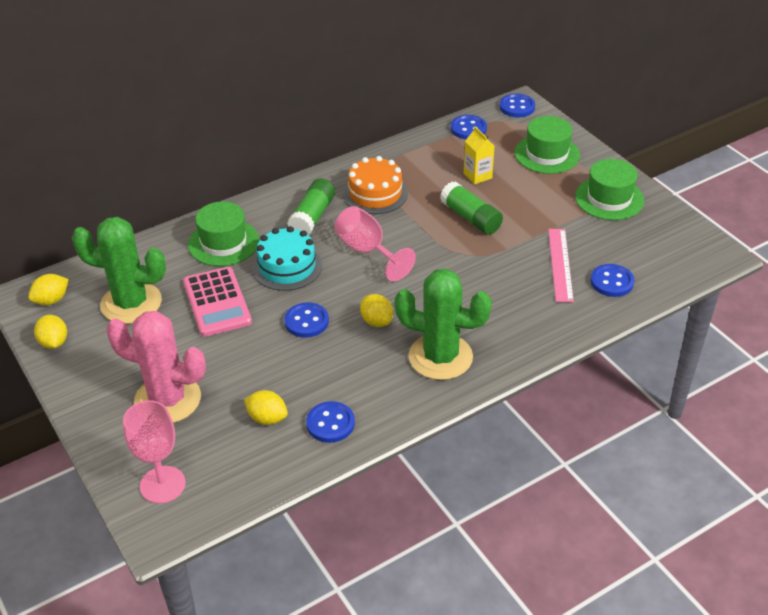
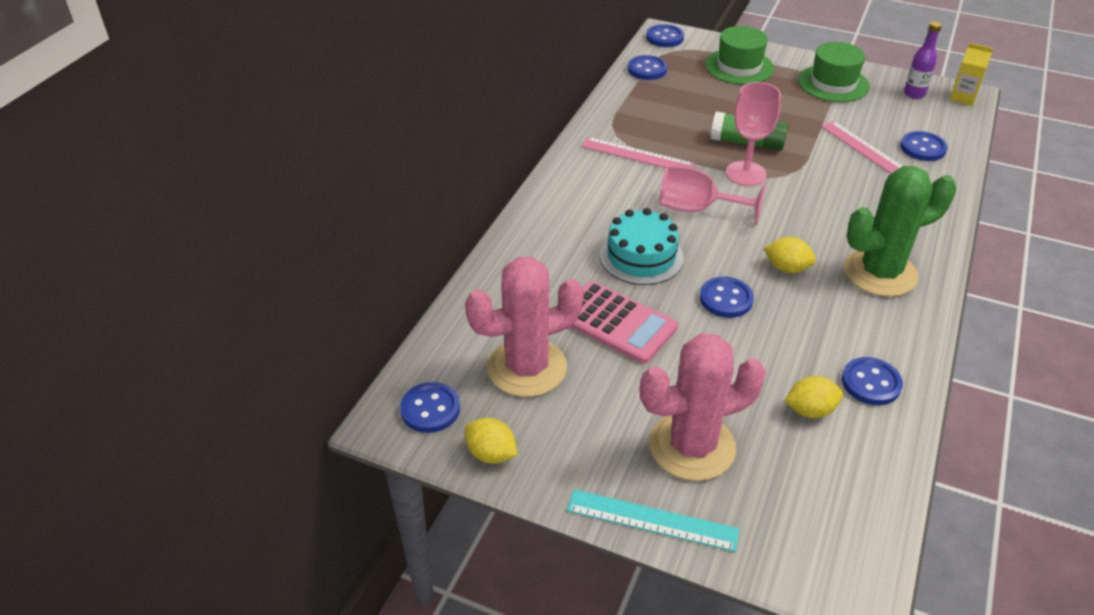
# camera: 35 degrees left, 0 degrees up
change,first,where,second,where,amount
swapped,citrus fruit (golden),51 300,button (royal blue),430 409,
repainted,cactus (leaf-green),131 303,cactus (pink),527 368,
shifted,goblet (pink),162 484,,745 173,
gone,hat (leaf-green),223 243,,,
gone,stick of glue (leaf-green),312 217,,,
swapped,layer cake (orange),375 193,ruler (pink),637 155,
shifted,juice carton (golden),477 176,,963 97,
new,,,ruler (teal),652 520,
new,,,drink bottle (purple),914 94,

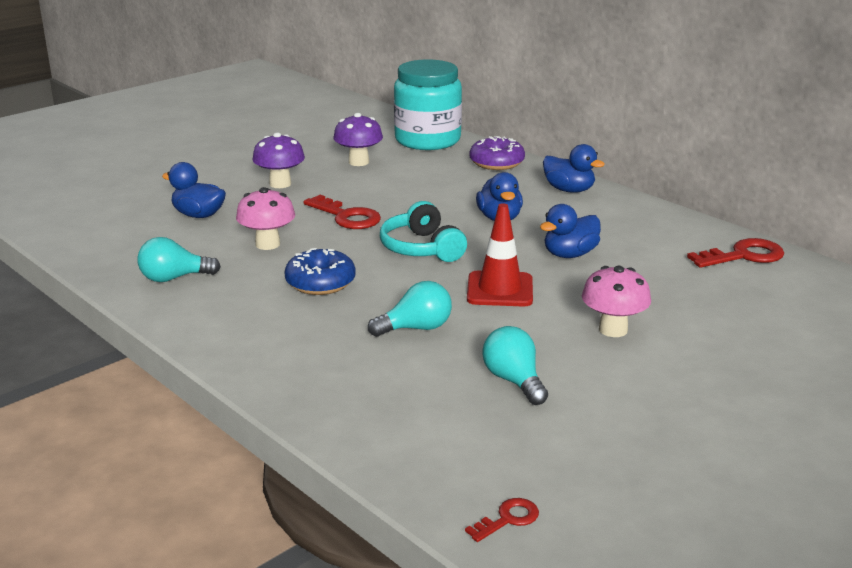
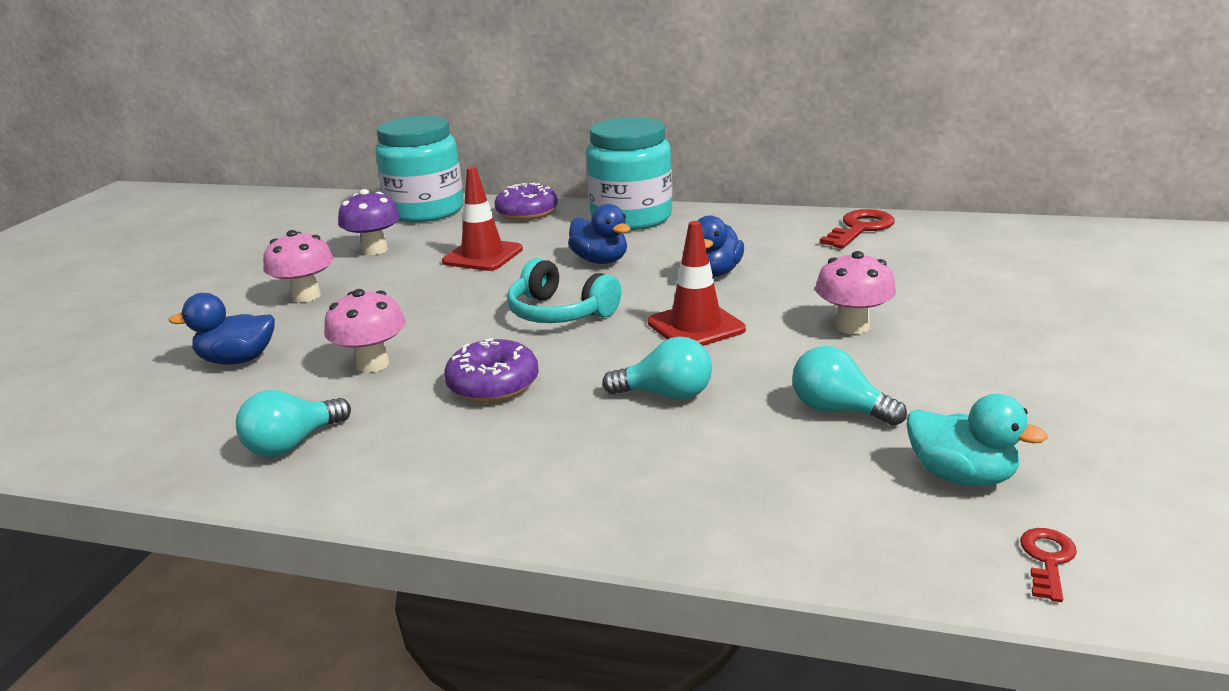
# camera: 30 degrees left, 0 degrees up
change,first,where,second,where,amount
repainted,mushroom (purple),280 184,mushroom (pink),306 296,
repainted,donut (royal blue),320 283,donut (purple),493 385,
gone,key (red),346 217,,,
rotated,light bulb (teal),416 328,,666 394,60 degrees clockwise
swapped,toy duck (royal blue),569 190,preserve jar (teal),631 218,
new,,,road cone (red),483 256,
new,,,toy duck (teal),961 476,

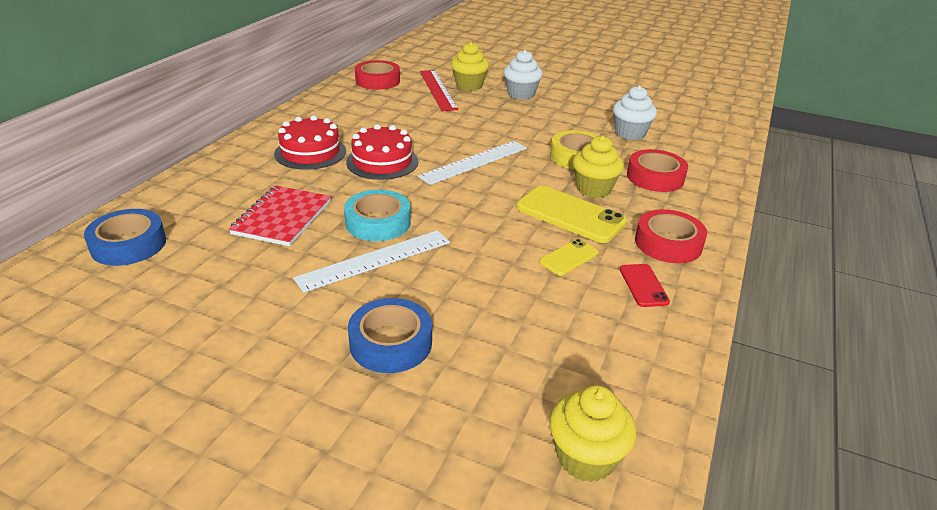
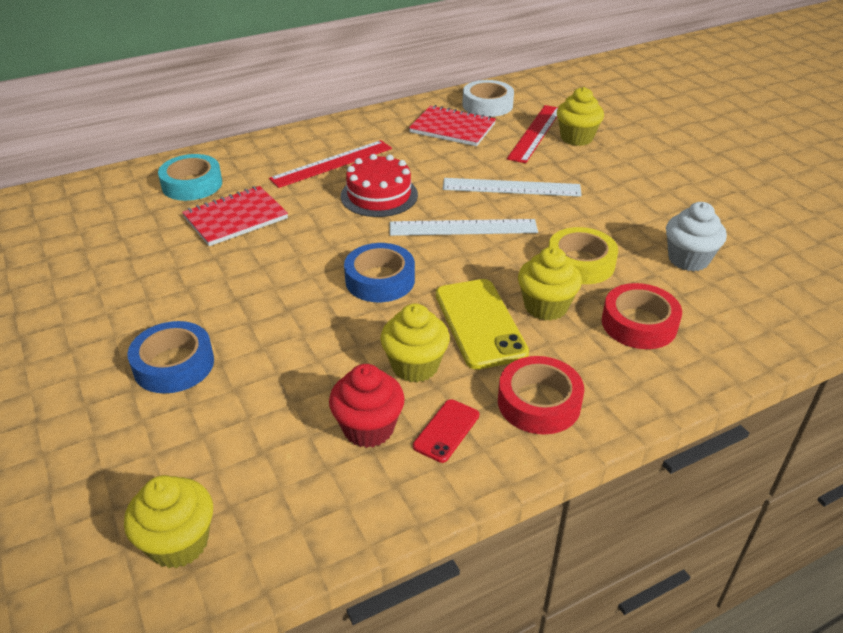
# camera: 40 degrees right, 5 degrees up
change,first,where,second,where,amount
shifted,tape (royal blue),129 245,,380 280,
swapped,layer cake (red),310 152,ruler (red),332 163,
shifted,ruler (white),375 260,,511 187,
shifted,tape (teal),378 223,,192 184,
repainted,tape (red),377 81,tape (white),487 105,
gone,fairy cake (white),521 94,,,
swapped,smartphone (golden),569 257,fairy cake (golden),415 366,
new,,,fairy cake (red),368 428,
new,,,notebook (red),452 128,

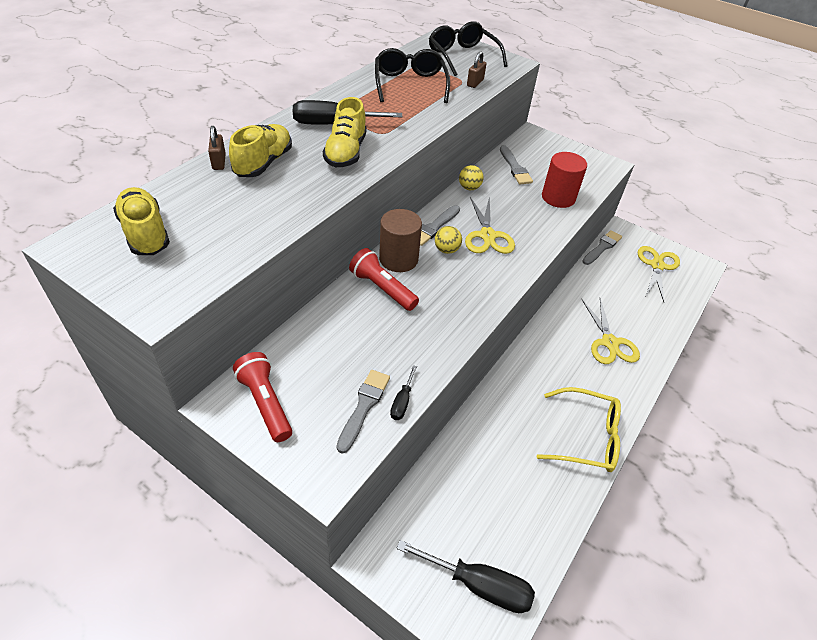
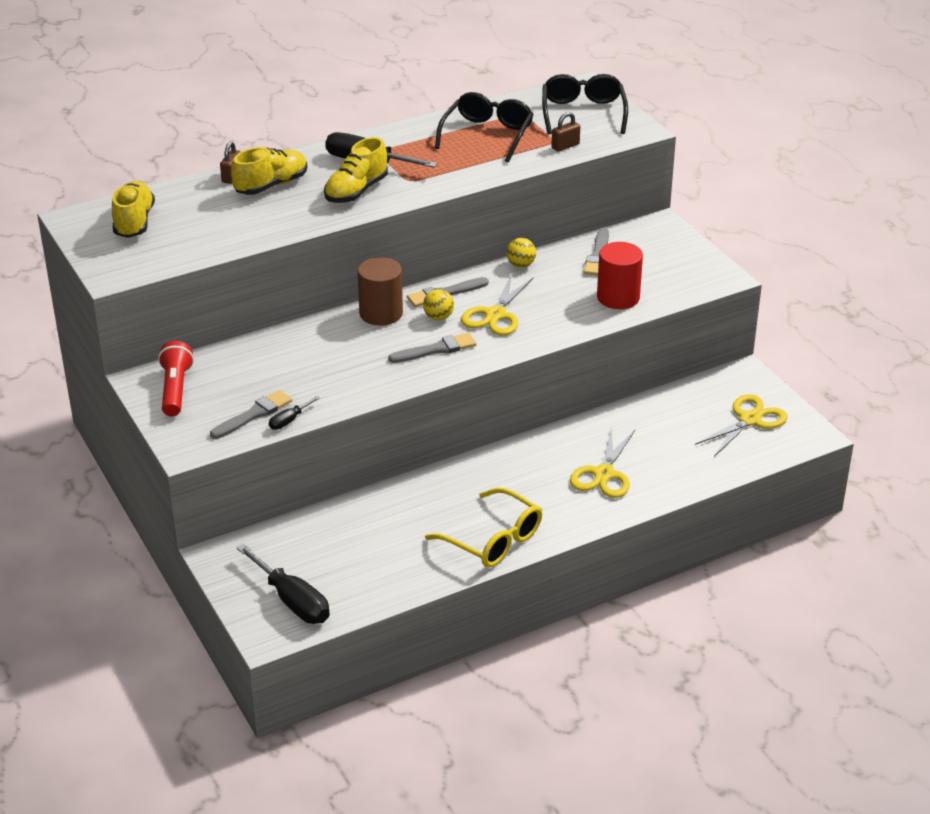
# camera: 30 degrees right, 10 degrees down
change,first,where,second,where,amount
gone,pocket torch (red),382 288,,,
shifted,paint brush (grey),602 247,,436 349,

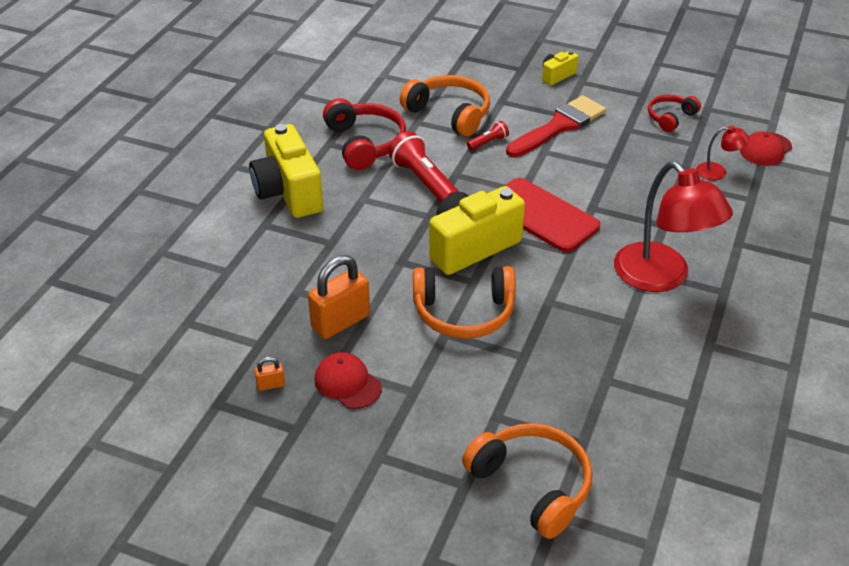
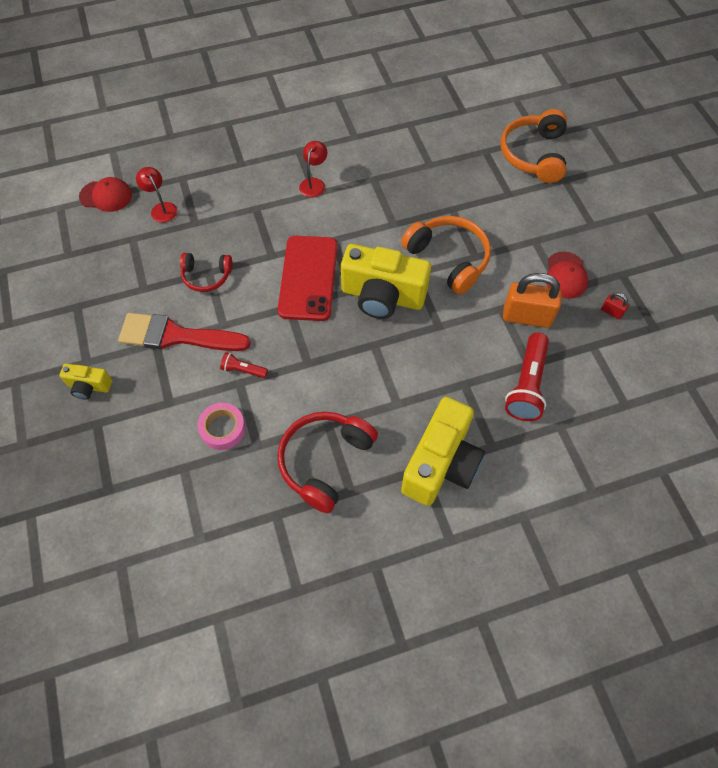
# camera: 130 degrees left, 20 degrees up
change,first,where,second,where,amount
repainted,padlock (orange),271 385,padlock (red),611 312,
shifted,pocket torch (red),423 181,,527 385,
swapped,headphones (orange),449 114,tape (pink),223 429,
scaled,reading lamp (red),661 277,,314 183,x0.44
shifted,headphones (red),670 118,,206 276,

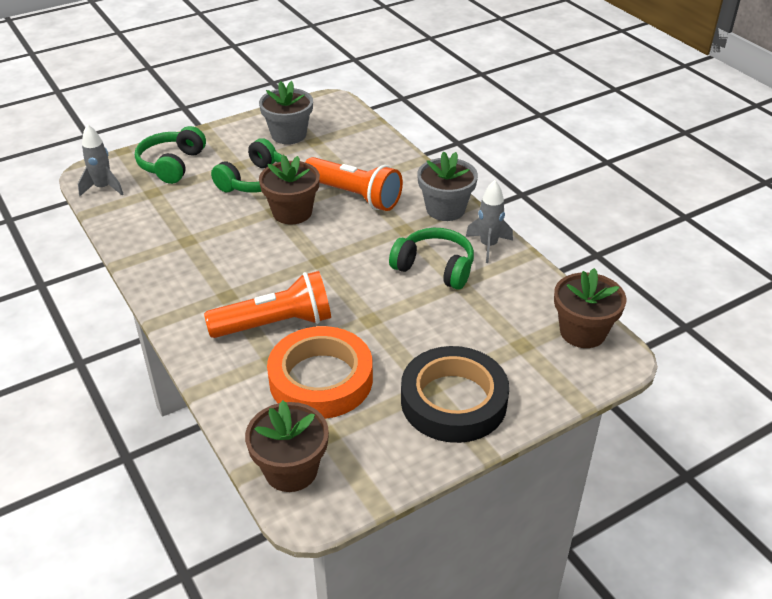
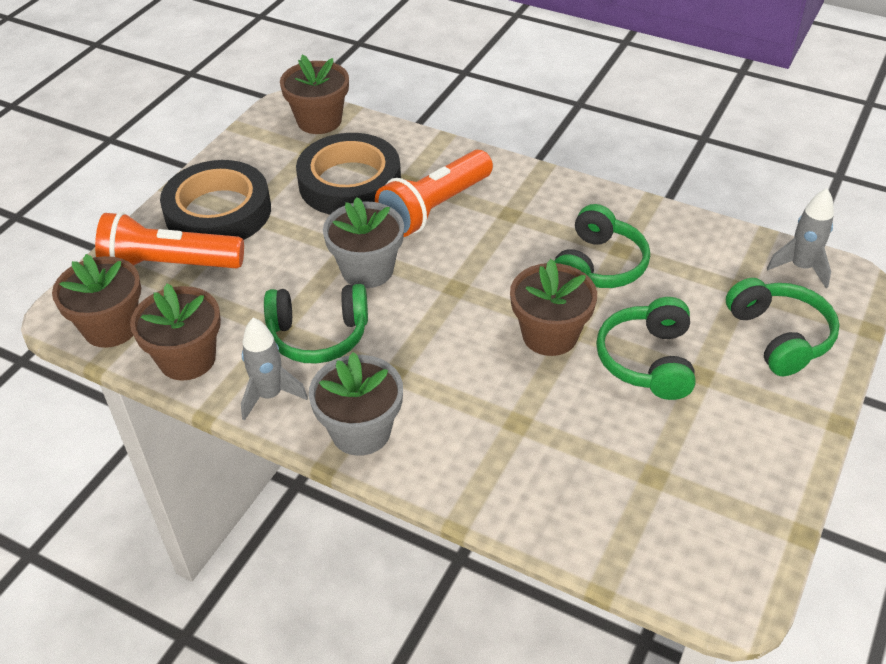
# camera: 150 degrees right, 5 degrees up
change,first,where,second,where,amount
shifted,flower pot (grey),288 134,,367 270,
repainted,tape (orange),321 379,tape (ebony),350 182,
shifted,pocket torch (orange),354 195,,169 265,
new,,,flower pot (dark brown),187 359,
new,,,headphones (leaf-green),598 266,

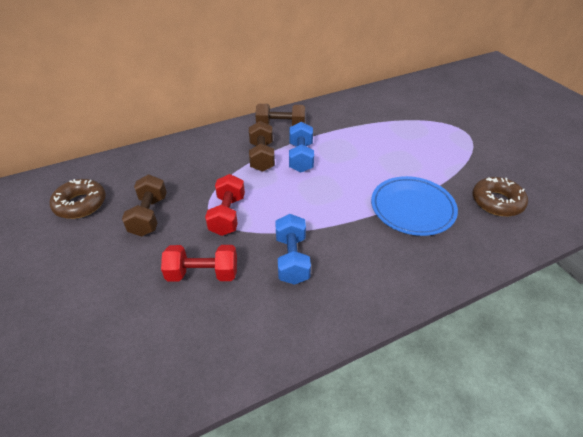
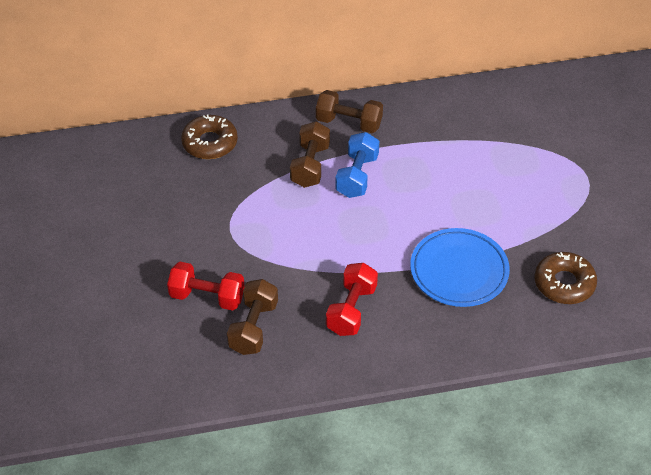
# camera: 15 degrees right, 5 degrees up
change,first,where,second,where,amount
shifted,donut (dark brown),80 204,,210 143,
shifted,free weight (dark brown),149 216,,253 327,
shifted,free weight (red),227 215,,351 310,
gone,free weight (royal blue),292 259,,,

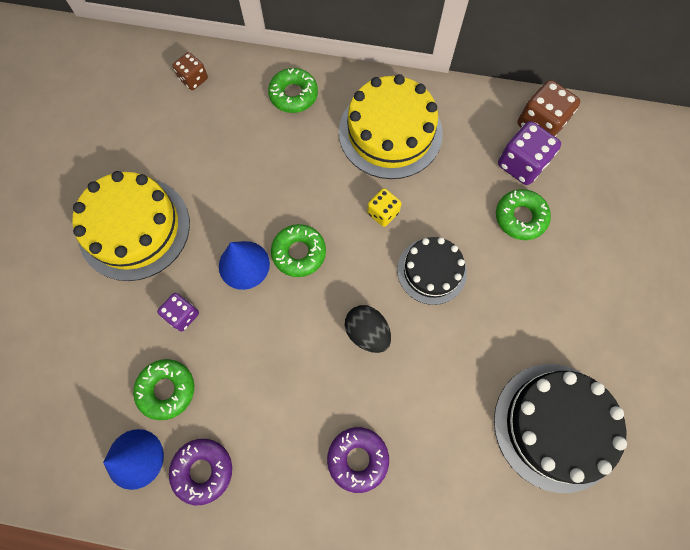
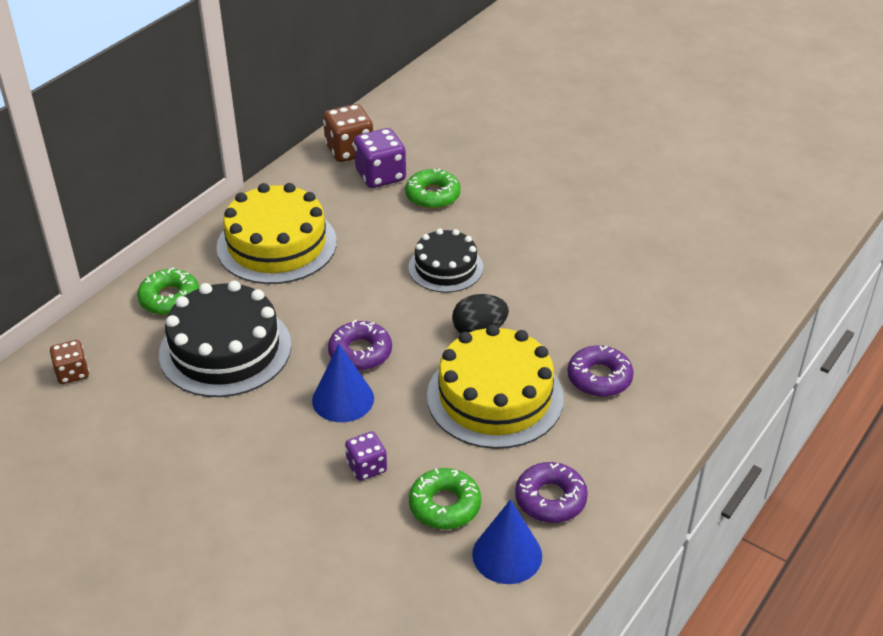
# camera: 65 degrees left, 30 degrees down
change,first,where,second,where,amount
shifted,layer cake (golden),134 228,,495 397,
repainted,donut (leaf-green),299 253,donut (purple),360 352,
gone,die (golden),383 213,,,
shifted,layer cake (ebony),555 426,,225 349,

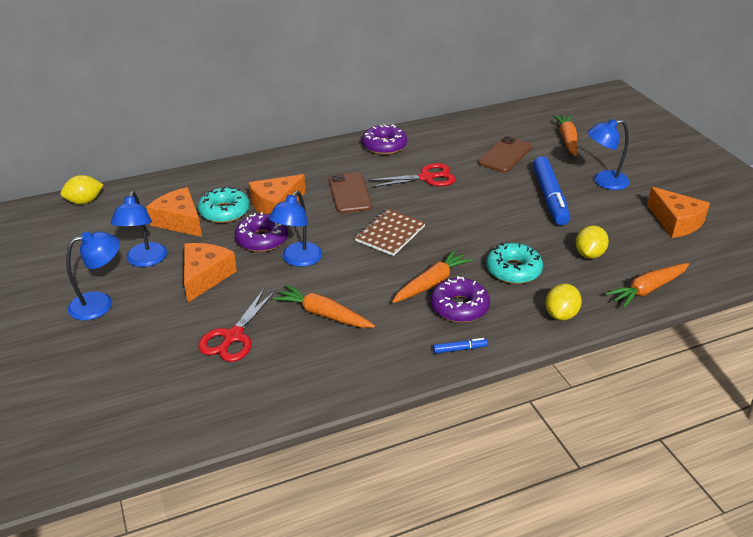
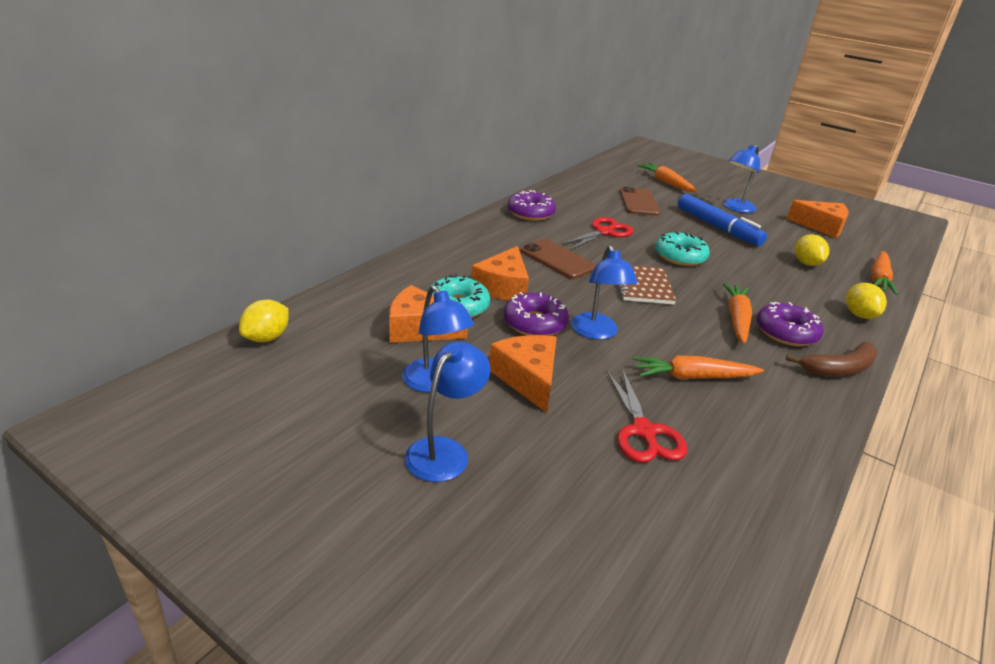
# camera: 35 degrees left, 5 degrees down
change,first,where,second,where,amount
swapped,marker pen (royal blue),459 349,banana (dark brown),839 368,
shifted,donut (teal),513 270,,680 256,

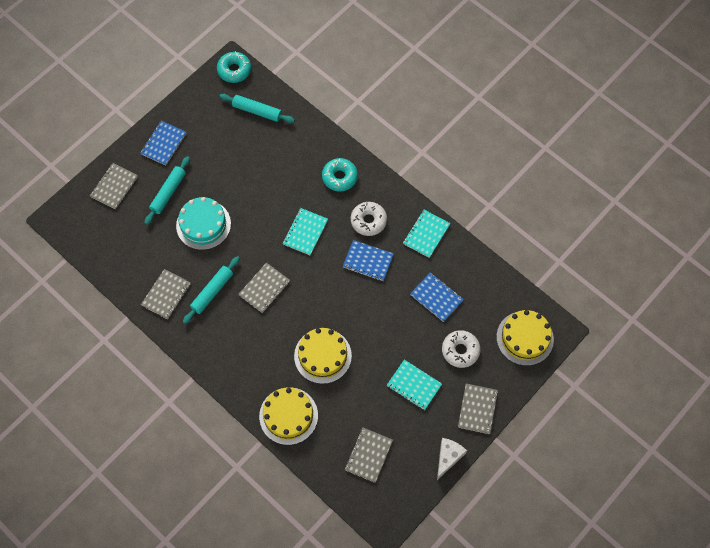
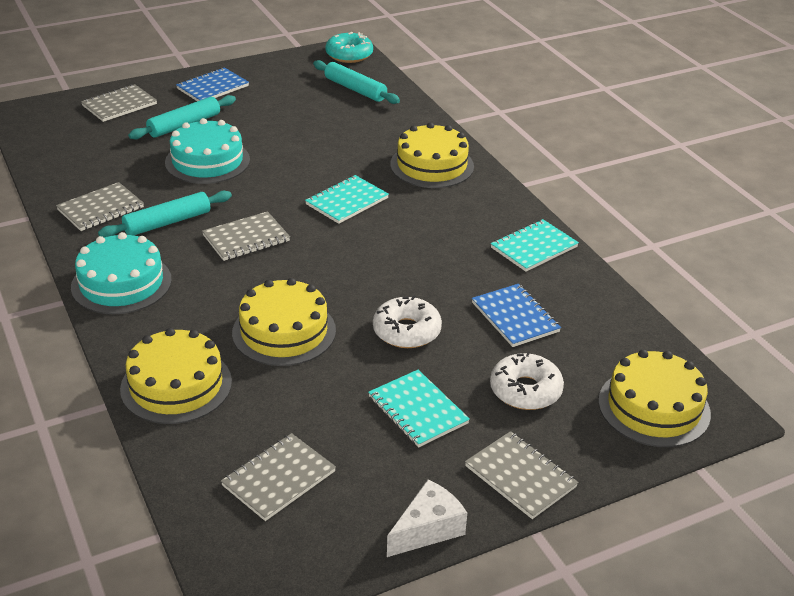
# camera: 20 degrees right, 30 degrees down
change,first,where,second,where,amount
swapped,donut (teal),339 177,layer cake (golden),432 165,
gone,notebook (royal blue),368 261,,,
shifted,donut (white),368 221,,406 331,
rotated,notebook (grey),477 409,,520 476,75 degrees counterclockwise
new,,,layer cake (teal),121 283,

